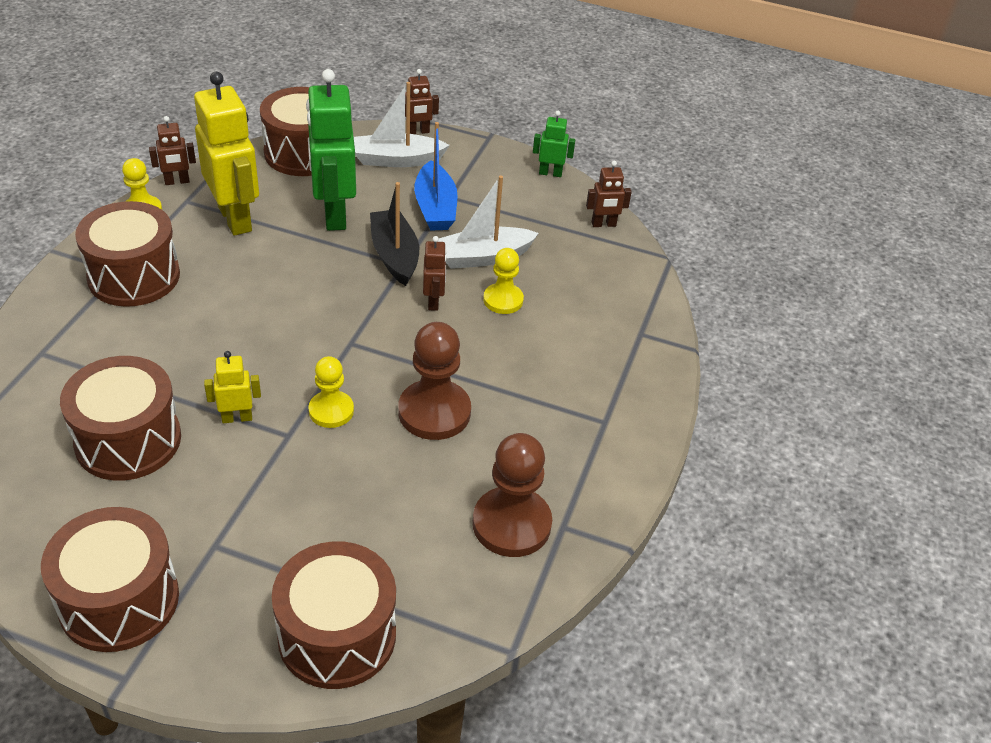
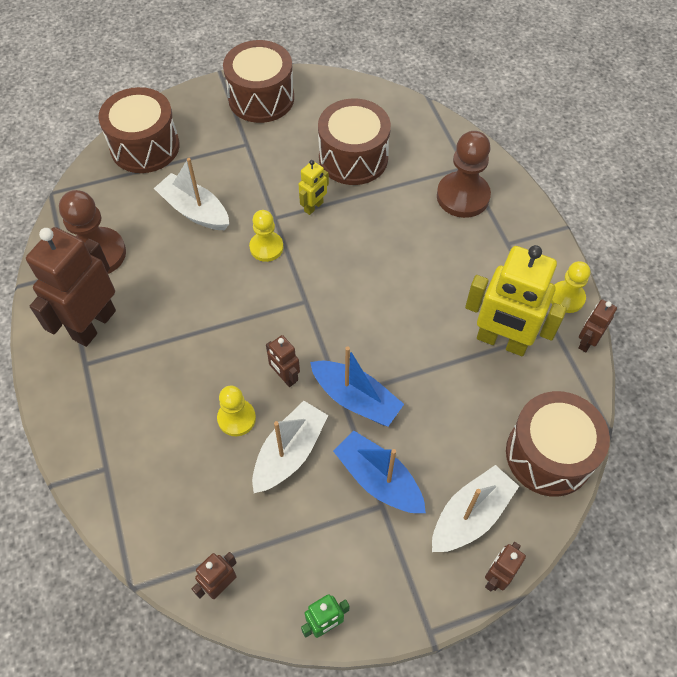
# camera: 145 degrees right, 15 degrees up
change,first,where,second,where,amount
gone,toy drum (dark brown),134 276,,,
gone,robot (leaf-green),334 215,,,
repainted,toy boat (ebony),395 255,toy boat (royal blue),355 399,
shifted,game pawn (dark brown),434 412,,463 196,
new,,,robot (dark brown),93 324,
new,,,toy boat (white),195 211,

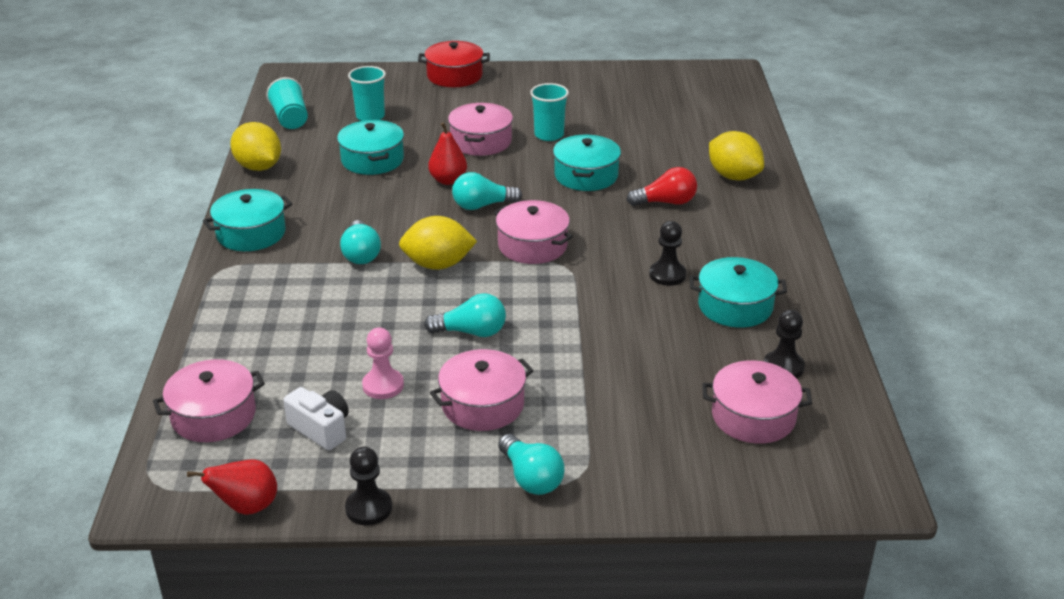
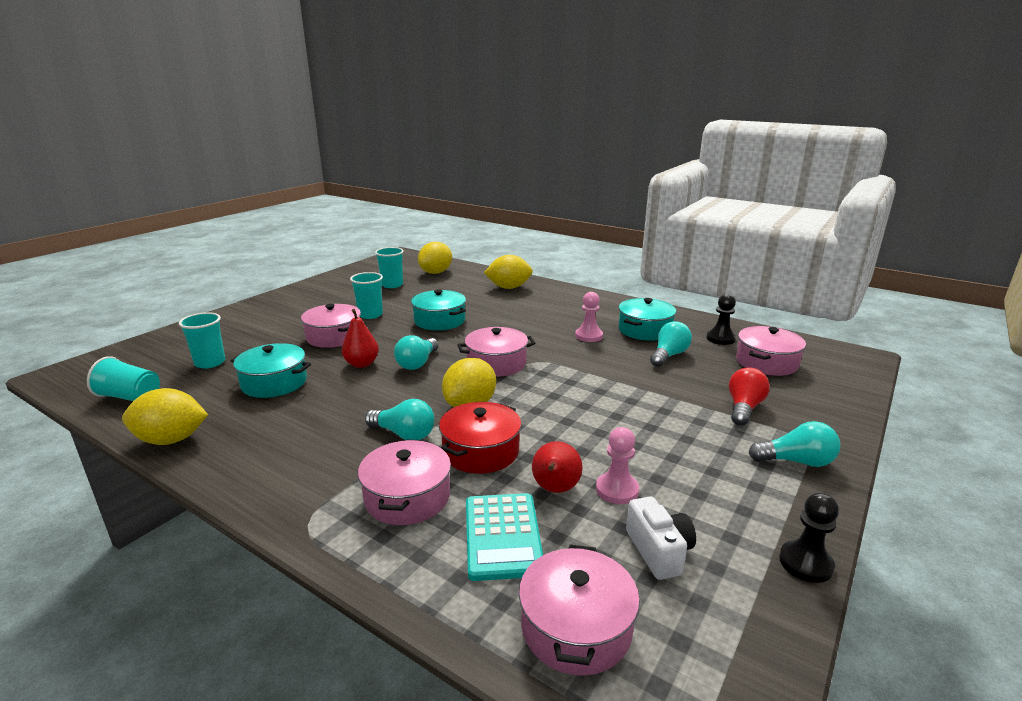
# camera: 55 degrees left, 10 degrees down
change,first,where,second,where,amount
shifted,toy pear (red),247 507,,555 489,
gone,pot (teal),251 233,,,
rotated,photo camera (white),321 429,,659 551,90 degrees clockwise
shifted,pot (red),454 76,,481 451,
shifted,light bulb (teal),471 332,,668 355,
shifted,pot (pink),483 405,,407 497,
shifted,light bulb (red),666 202,,744 408,
repainted,game pawn (ebony),667 275,game pawn (pink),588 336,
new,,,tumbler (teal),392 285,
new,,,citrus fruit (golden),436 272,
new,,,adding machine (teal),503 536,

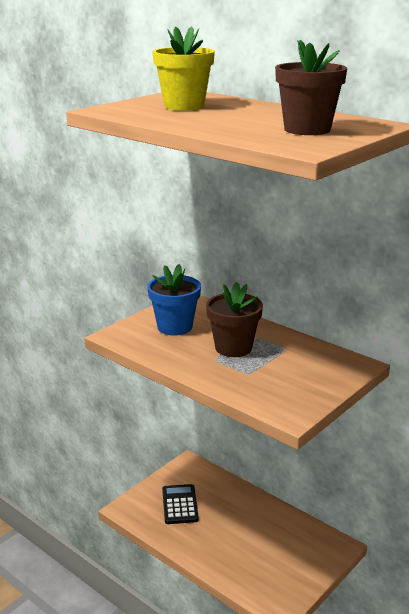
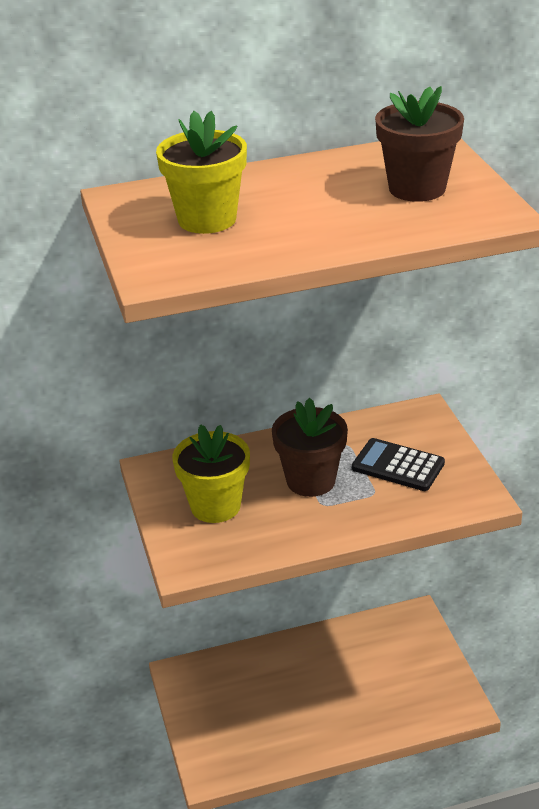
# camera: 55 degrees left, 10 degrees up
change,first,where,second,where,amount
repainted,flower pot (royal blue),175 327,flower pot (golden),215 506,
shifted,adding machine (ebony),179 504,,398 466,

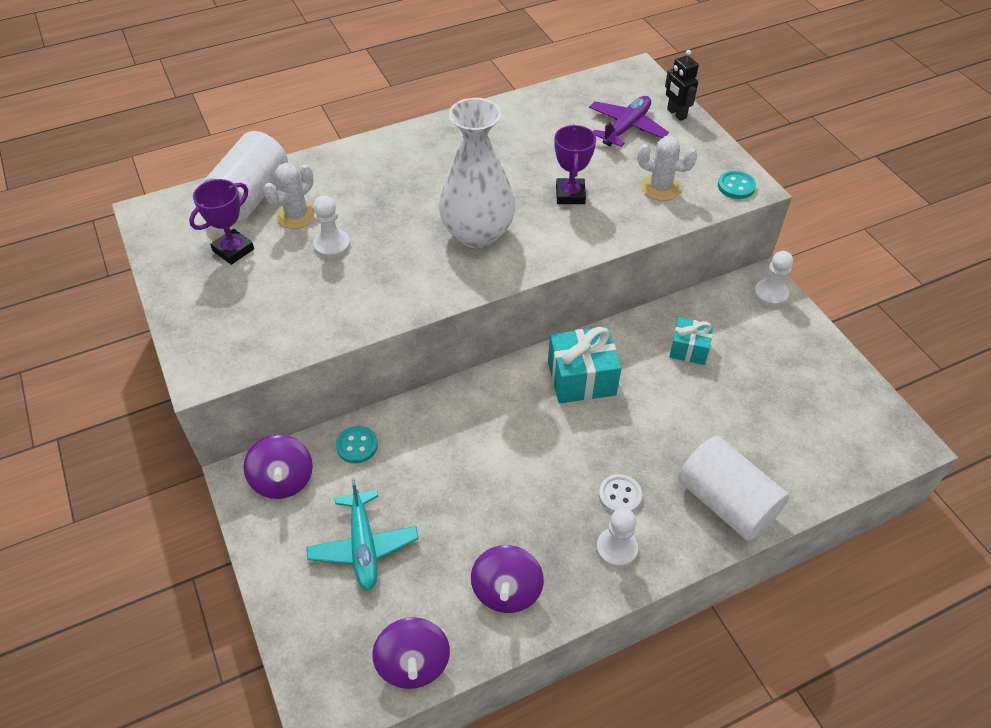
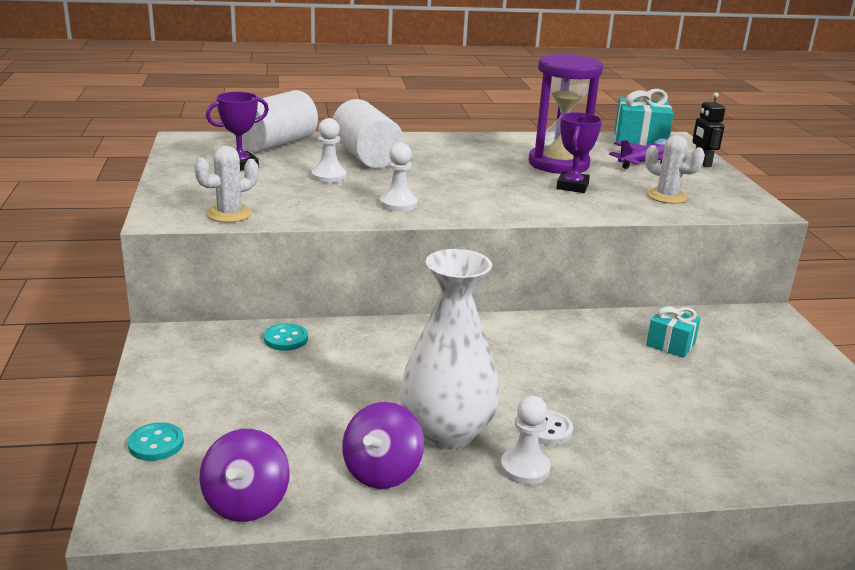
# camera: 15 degrees right, 25 degrees down
change,first,where,second,where,amount
gone,whirligig (purple),283 480,,,
shifted,cactus (white),296 215,,229 214,
gone,toy plane (teal),363 546,,,
shifted,flower vase (white),477 233,,446 433,
shifted,wrapped gift (teal),581 378,,640 141,
shifted,cylinder (white),726 502,,366 156,
shifted,button (teal),736 186,,156 444,
shifted,game pawn (white),770 294,,398 204,
new,,,hourglass (purple),558 164,

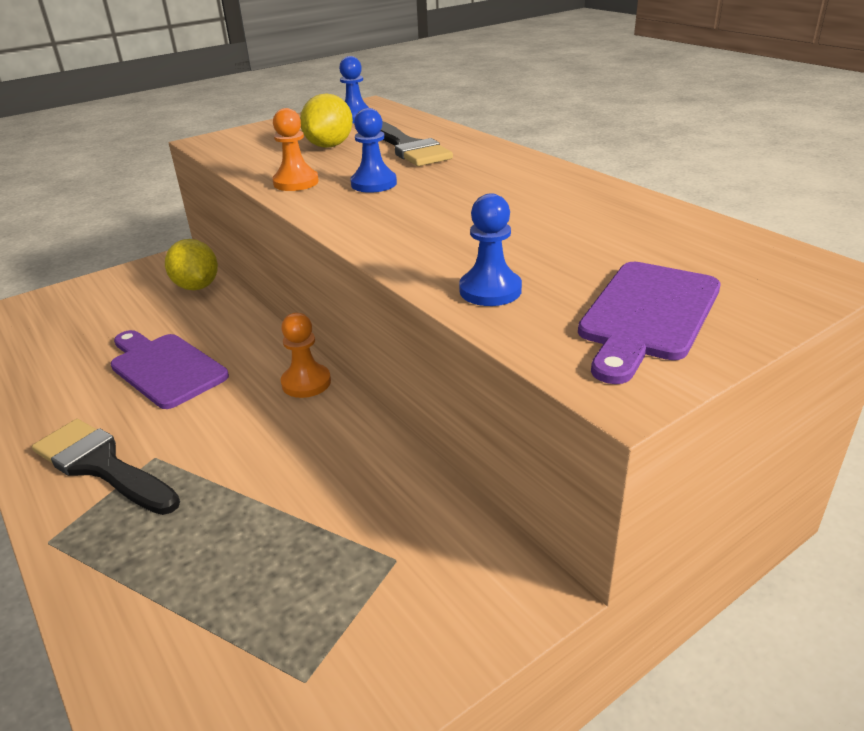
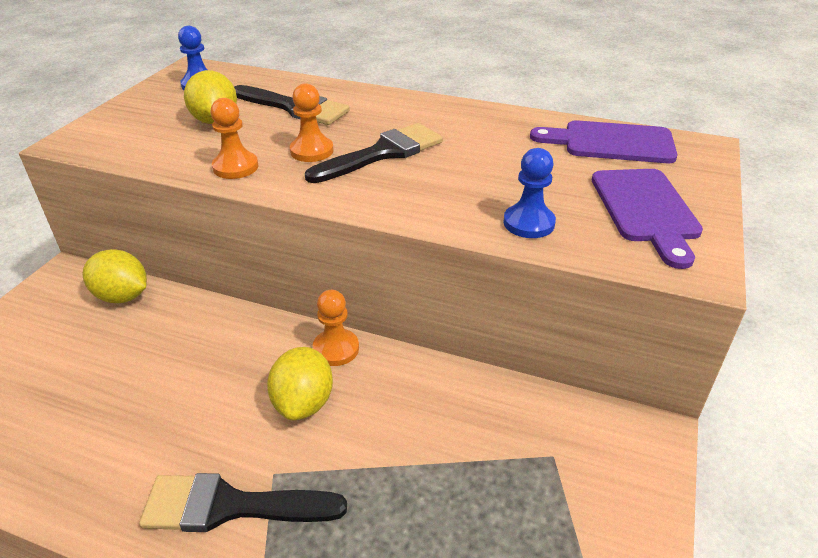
# camera: 35 degrees left, 5 degrees up
change,first,where,second,where,amount
shifted,bread board (purple),165 368,,611 143,
repainted,game pawn (royal blue),374 184,game pawn (orange),312 151,
new,,,citrus fruit (golden),303 403,
new,,,paint brush (ebony),383 153,

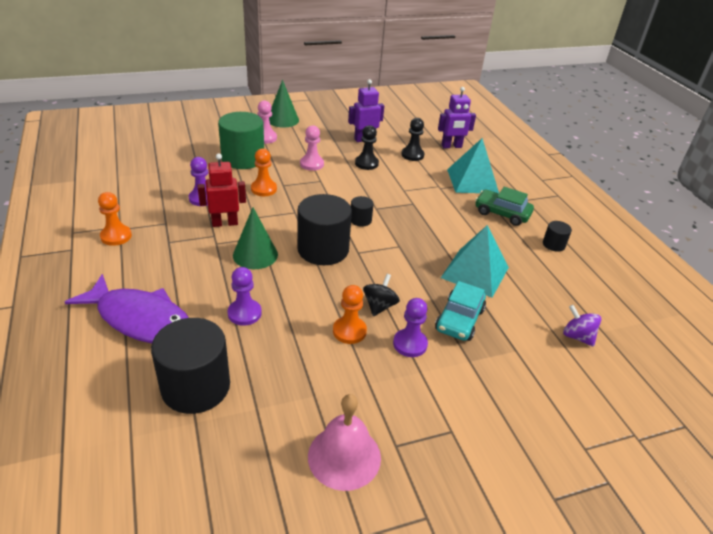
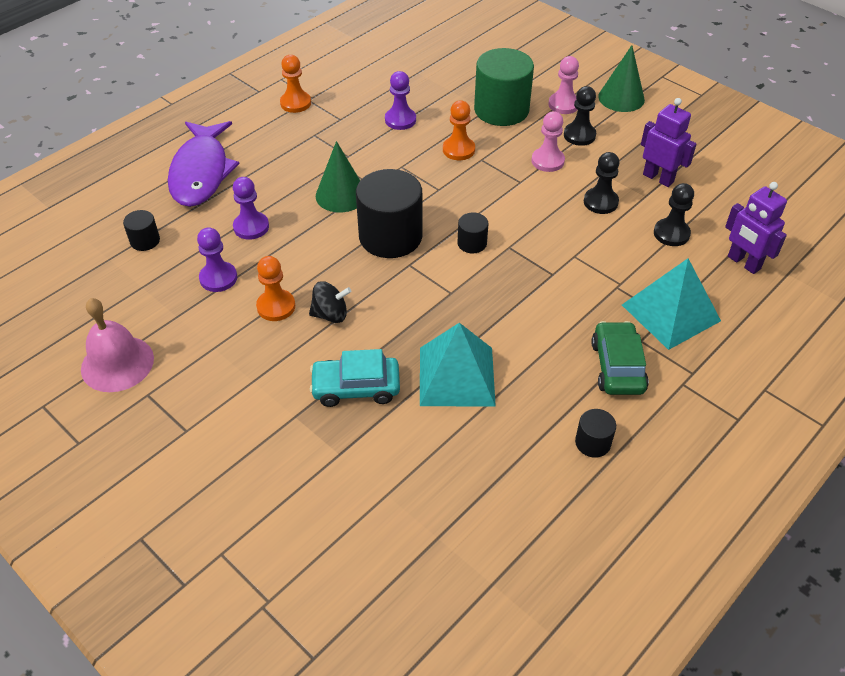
# camera: 65 degrees right, 10 degrees up
change,first,where,second,where,amount
scaled,cylinder (ebony),196 387,,145 241,x0.46
gone,robot (red),224 223,,,
shifted,game pawn (purple),410 344,,218 278,
gone,whirligig (purple),577 336,,,
new,,,game pawn (ebony),579 135,

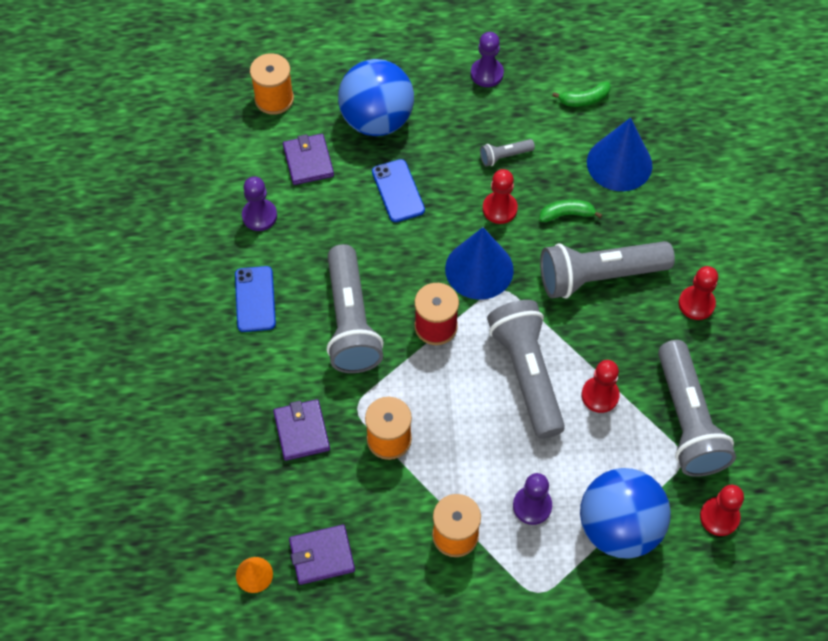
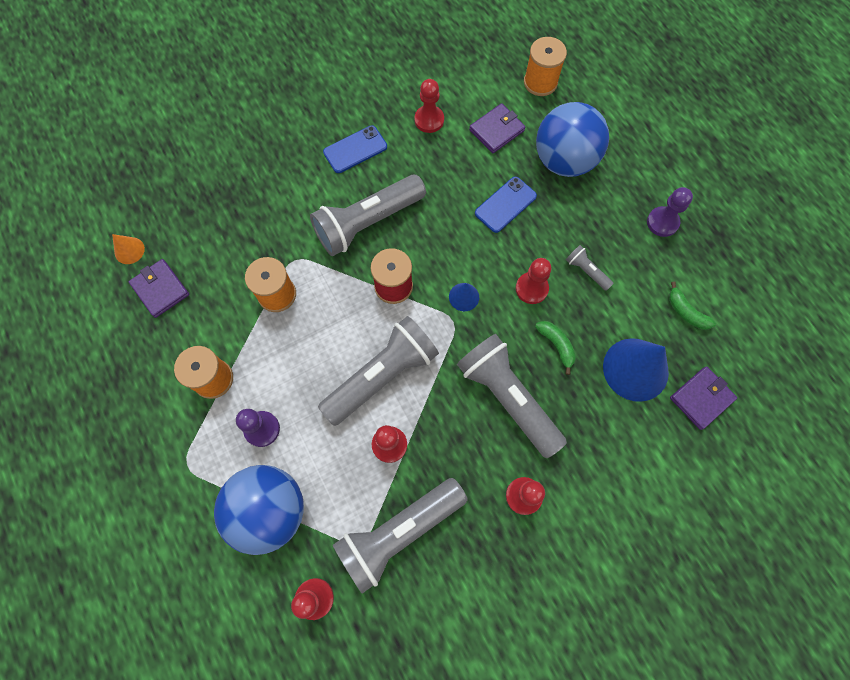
# camera: 65 degrees right, 10 degrees up
change,first,where,second,where,amount
repainted,game pawn (purple),259 216,game pawn (red),429 120,
shifted,billfold (purple),301 431,,701 398,
scaled,cone (royal blue),479 269,,464 297,x0.49

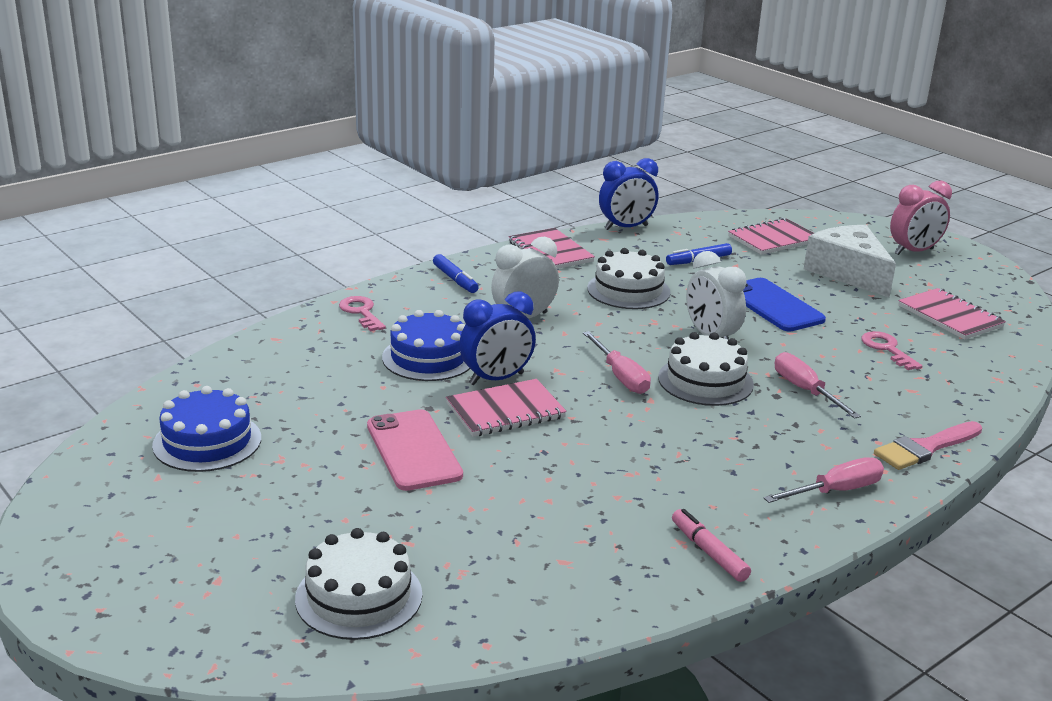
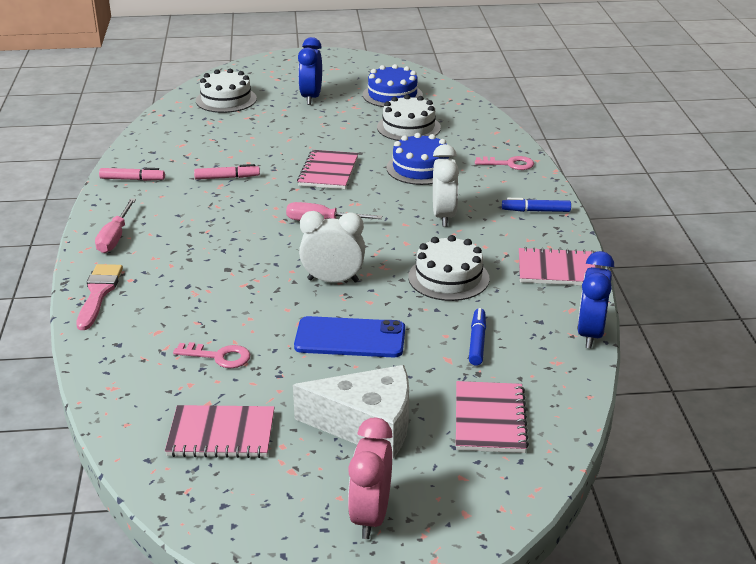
# camera: 125 degrees right, 5 degrees up
change,first,where,second,where,amount
gone,smartphone (pink),413 450,,,
shifted,bedside clock (royal blue),496 379,,311 98,
shifted,layer cake (white),705 381,,408 127,
gone,hand screwdriver (pink),805 391,,,
new,,,marker pen (pink),227 177,

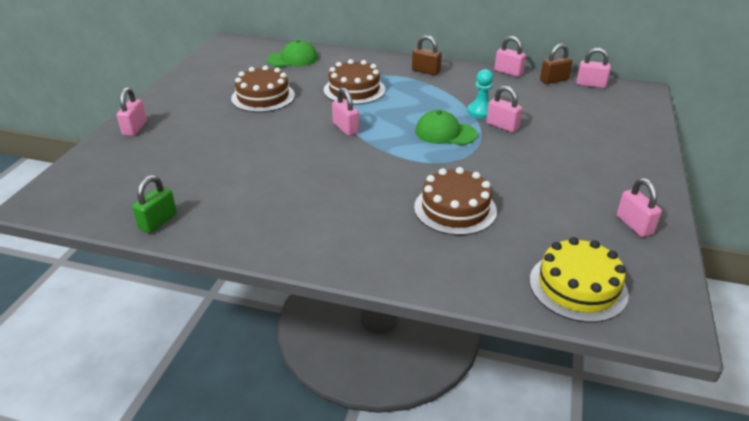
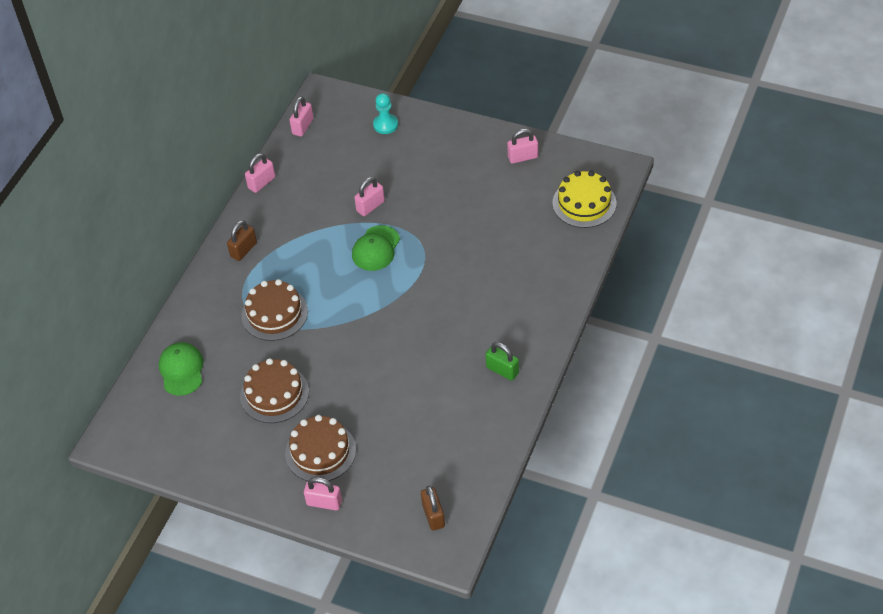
# camera: 80 degrees left, 15 degrees up
change,first,where,second,where,amount
shifted,padlock (leaf-green),158 222,,502 370,
gone,padlock (pink),345 128,,,
shifted,layer cake (dark brown),455 209,,320 451,
shifted,game pawn (teal),480 111,,385 125,
shifted,padlock (dark brown),554 80,,433 515,

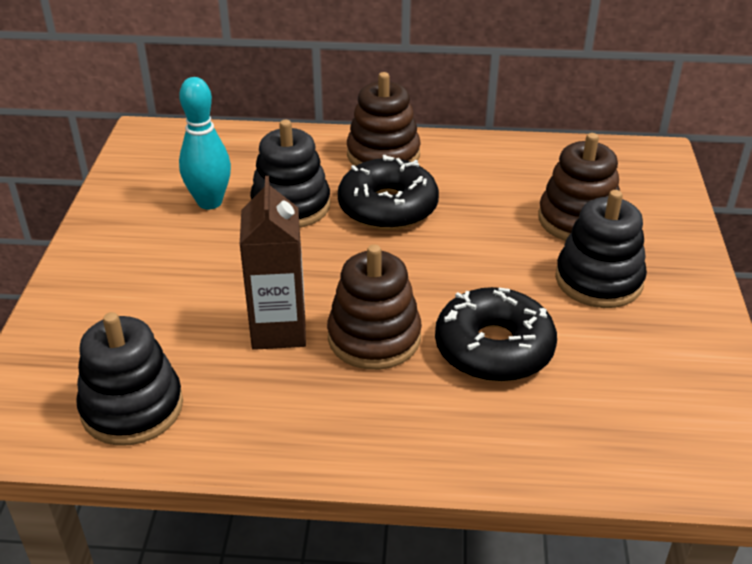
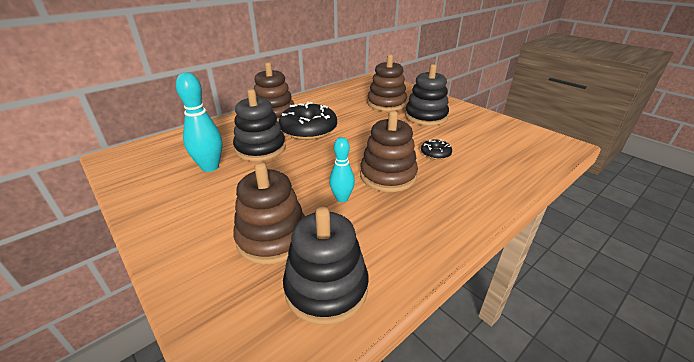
# camera: 45 degrees left, 5 degrees down
change,first,where,second,where,amount
swapped,juice carton (dark brown),279 330,skittle (teal),342 198,
scaled,donut (ebony),494 348,,435 153,x0.47
new,,,stacking rings (dark brown),272 238,

